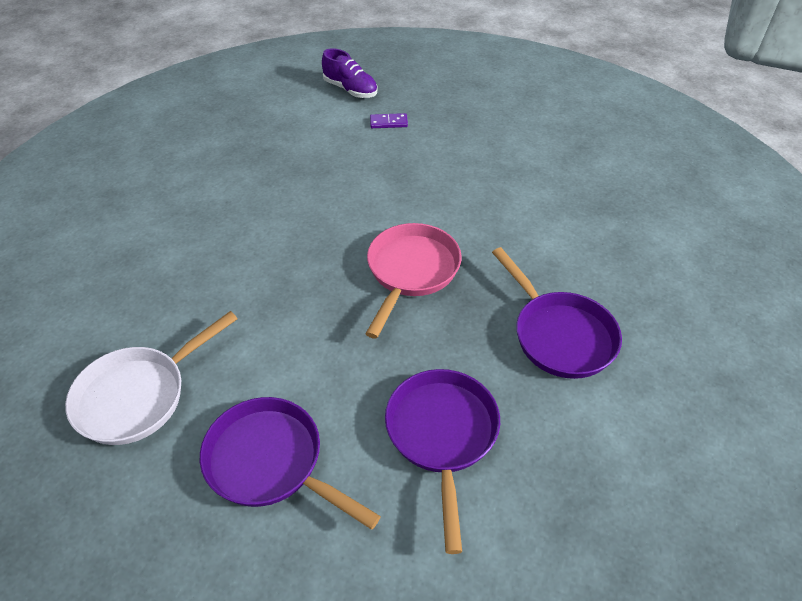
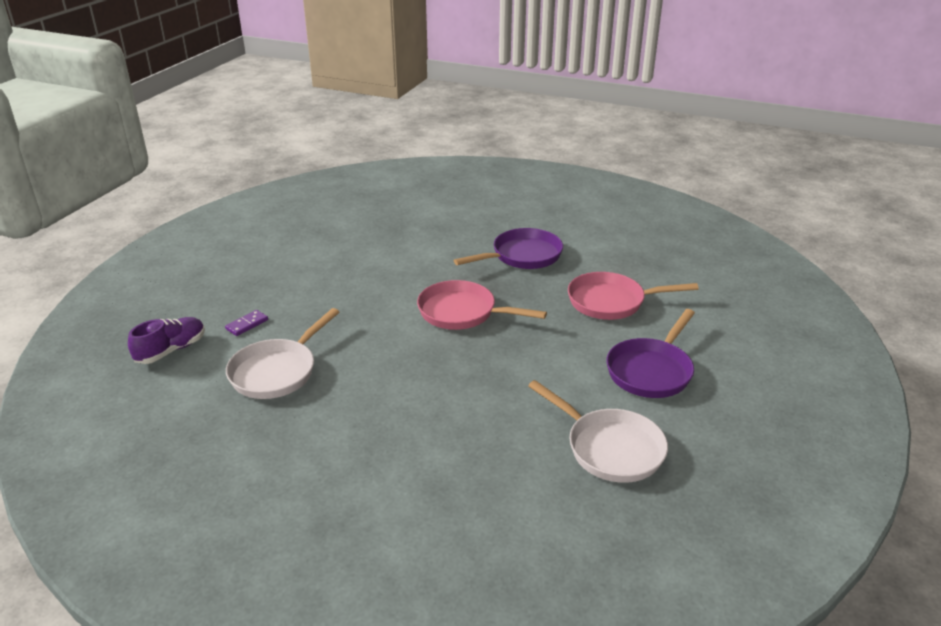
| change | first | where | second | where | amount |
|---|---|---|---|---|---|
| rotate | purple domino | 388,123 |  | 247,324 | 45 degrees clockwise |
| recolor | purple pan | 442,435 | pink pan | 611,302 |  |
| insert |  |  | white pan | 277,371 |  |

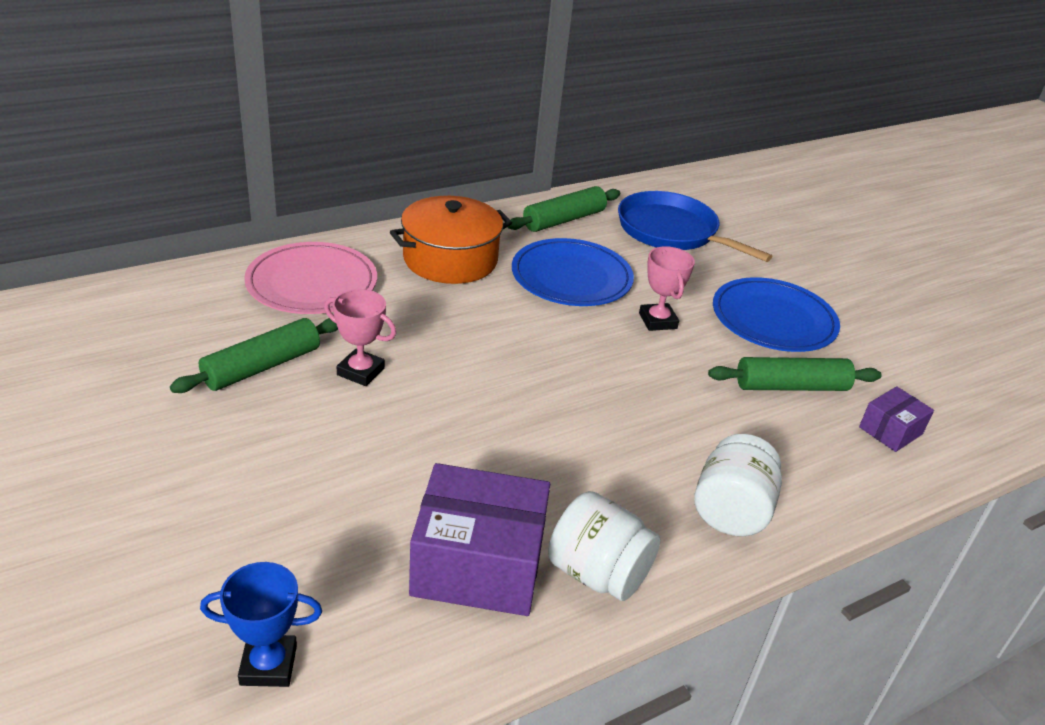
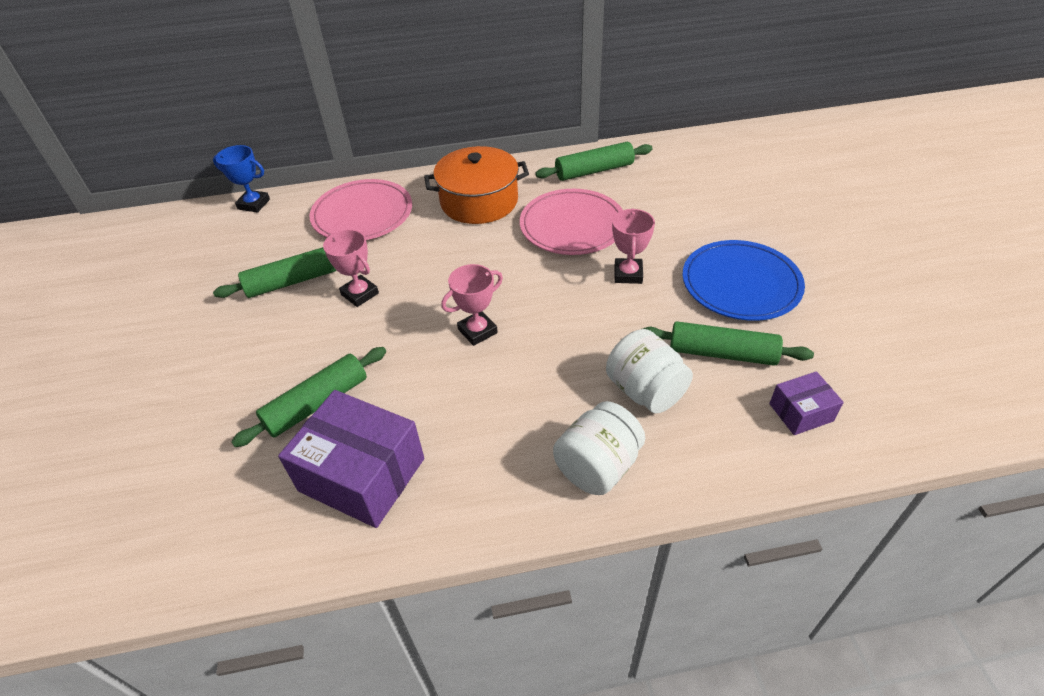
| change | first | where | second | where | amount |
|---|---|---|---|---|---|
| delete | blue pan | 671,231 |  |  |  |
| recolor | blue plate | 571,277 | pink plate | 572,226 |  |
| move | white jar | 597,573 |  | 645,391 |  |
| move | blue trophy | 268,665 |  | 254,204 |  |
| insert |  |  | pink trophy | 477,331 |  |
| insert |  |  | green rolling pin | 317,404 |  |

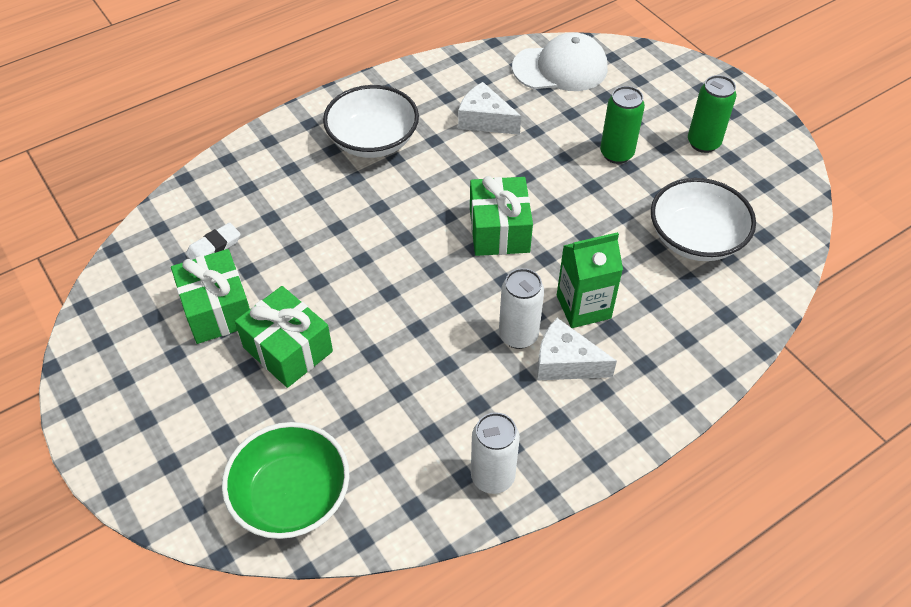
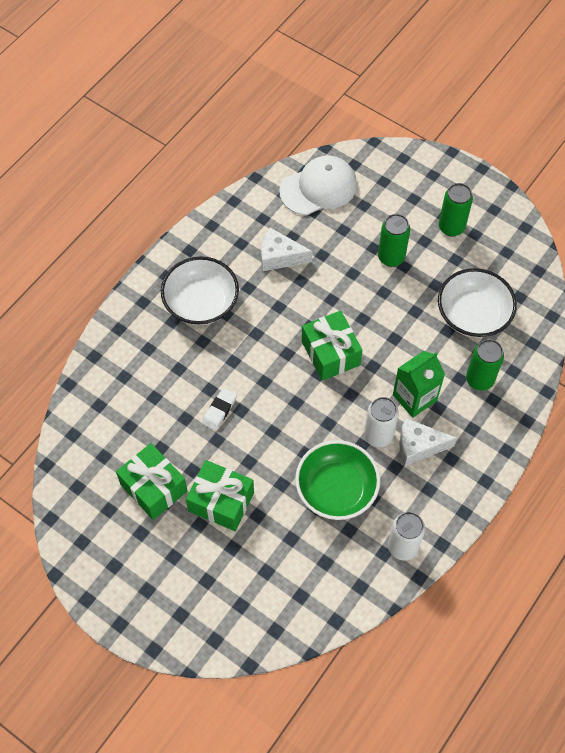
| change | first | where | second | where | amount |
|---|---|---|---|---|---|
| move | white eraser | 214,247 |  | 219,410 |  |
| move | green bowl | 291,496 |  | 336,489 |  |
| insert |  |  | green can | 479,380 |  |

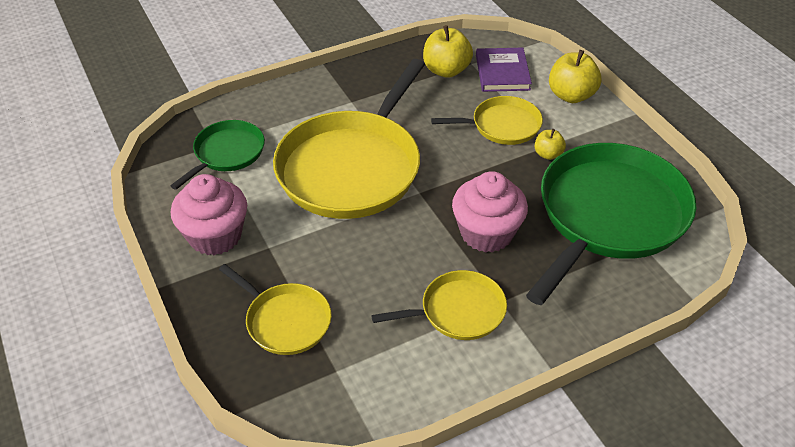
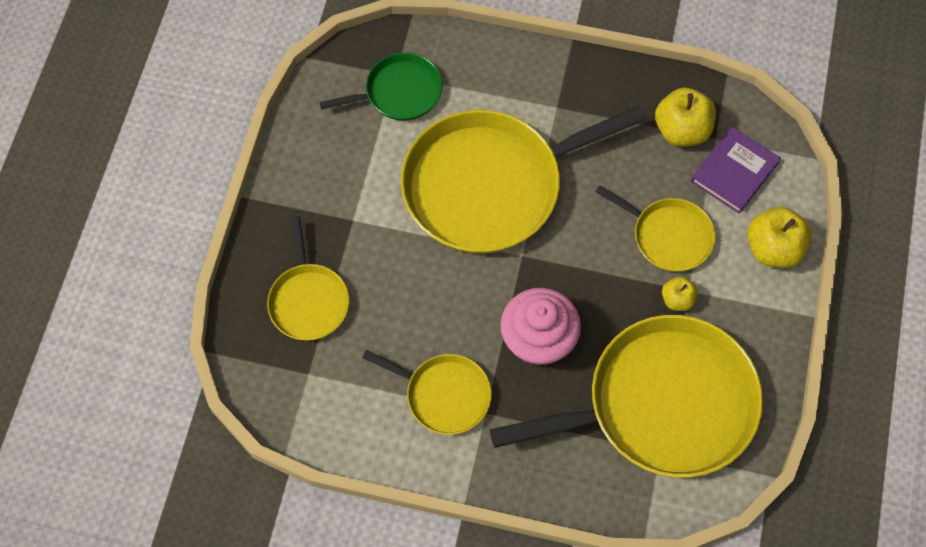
| change | first | where | second | where | amount |
|---|---|---|---|---|---|
| recolor | green pan | 608,216 | yellow pan | 661,405 |  |
| delete | pink cupcake | 215,236 |  |  |  |

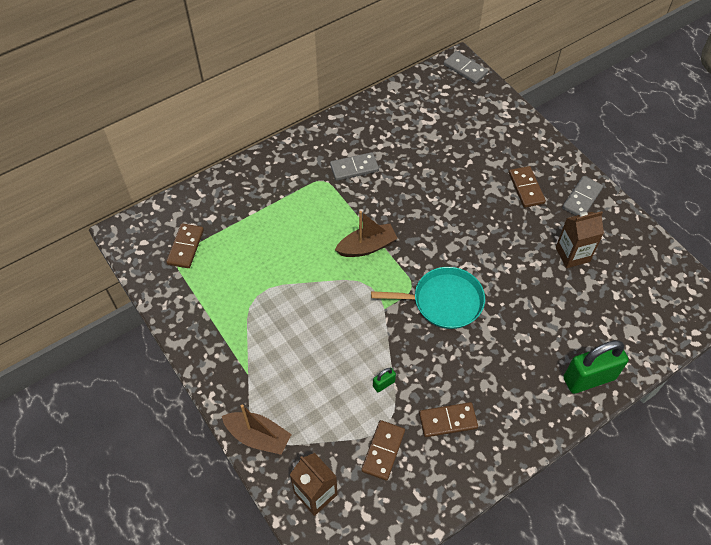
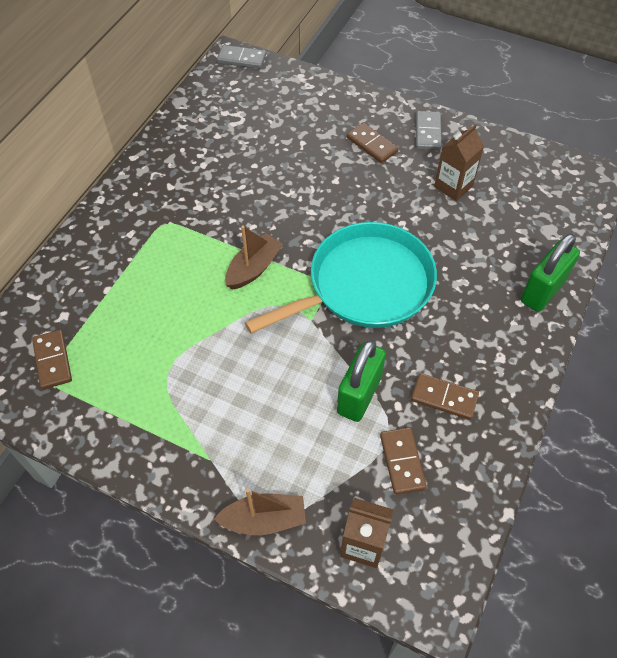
| change | first | where | second | where | amount |
|---|---|---|---|---|---|
| delete | grey domino | 354,168 |  |  |  |
| resize | turquoise pan | 443,301 |  | 364,285 | x1.58 |
| resize | green padlock | 383,384 |  | 359,395 | x2.32 |
| rotate | brown domino | 448,420 |  | 444,397 | 60 degrees clockwise |

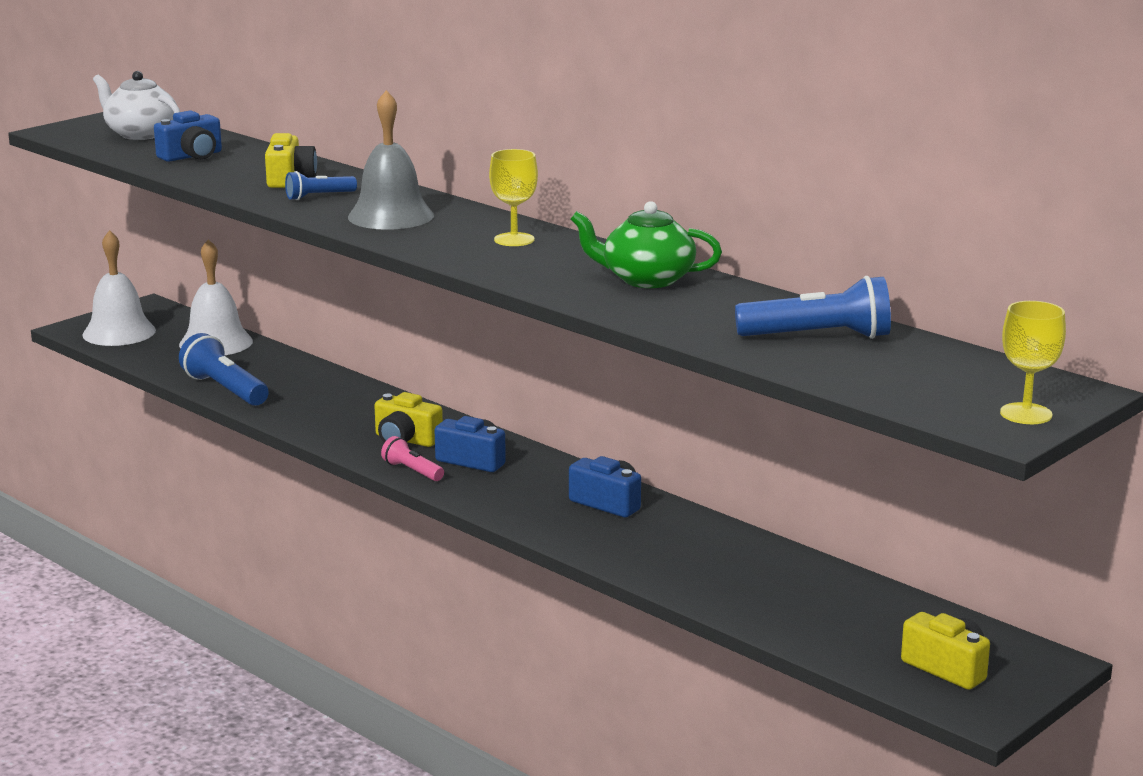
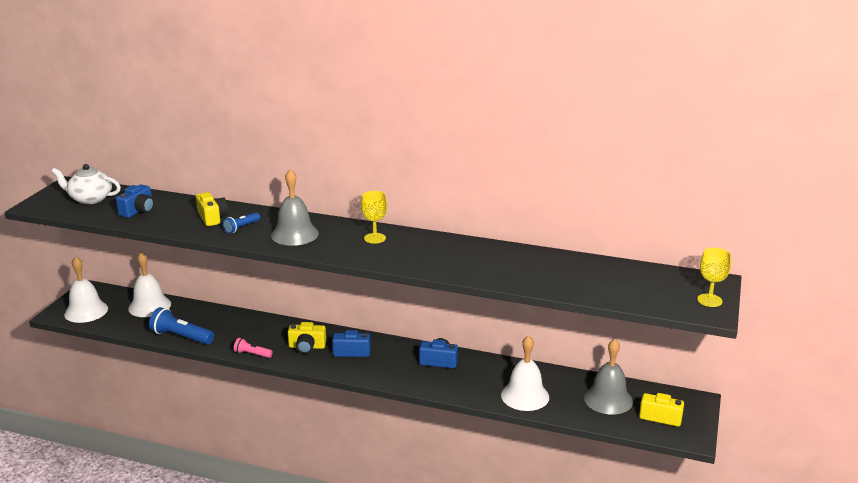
| change | first | where | second | where | amount |
|---|---|---|---|---|---|
| delete | green teapot | 646,279 |  |  |  |
| delete | blue flashlight | 818,337 |  |  |  |
| move | pink flashlight | 412,471 |  | 252,354 |  |
| insert |  |  | white bell | 525,396 |  |
| insert |  |  | grey bell | 608,399 |  |

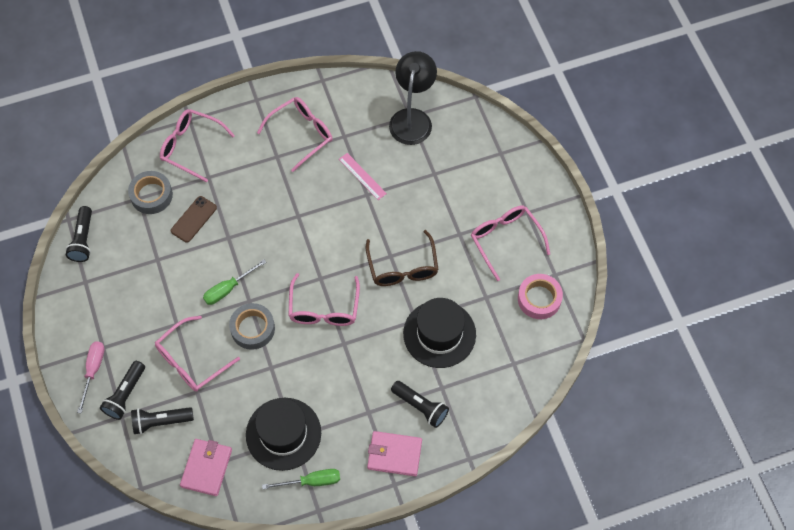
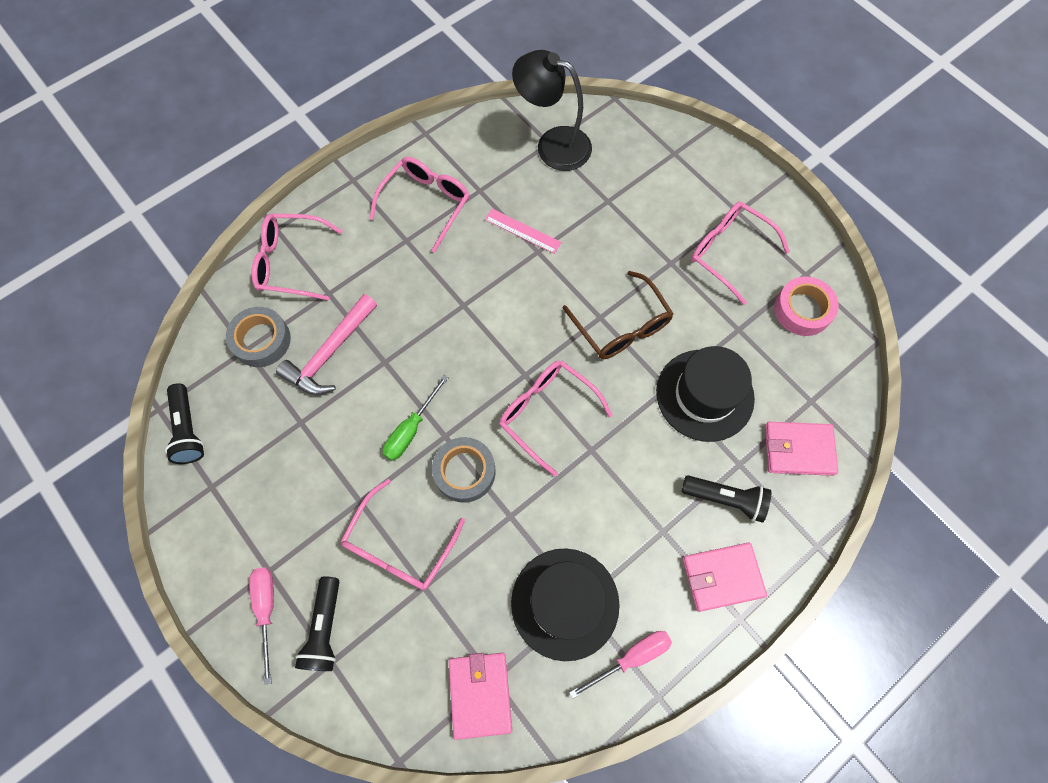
| change | first | where | second | where | amount |
|---|---|---|---|---|---|
| rotate | black lamp | 412,118 |  | 553,145 | 60 degrees counterclockwise |
| replace | brown phone | 194,219 | pink hammer | 330,353 |  |
| rotate | pink glasses | 324,309 |  | 546,413 | 150 degrees clockwise |
| delete | black flashlight | 160,422 |  |  |  |
| recolor | green screwdriver | 311,481 | pink screwdriver | 631,658 |  |
| insert |  |  | pink wallet | 798,449 |  |

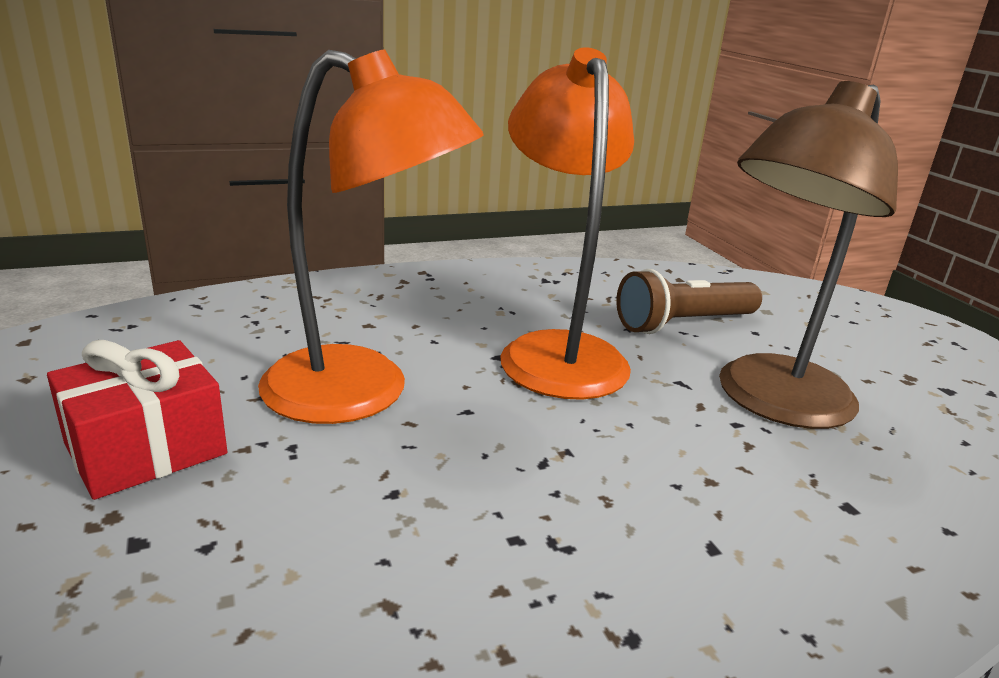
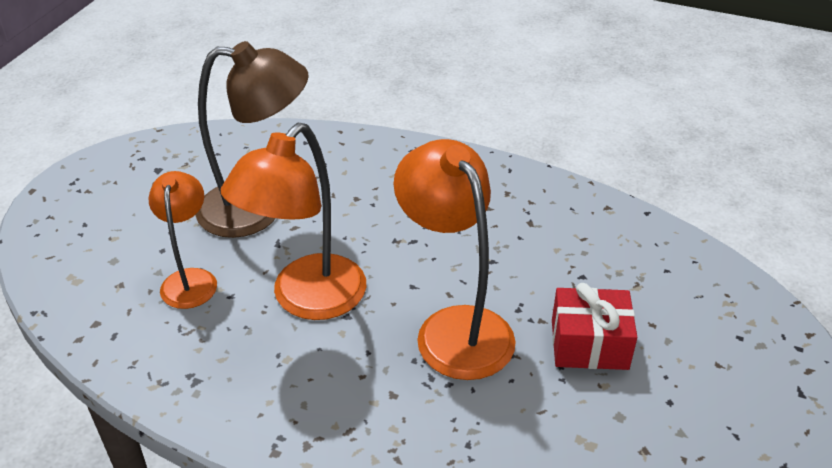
| change | first | where | second | where | amount |
|---|---|---|---|---|---|
| replace | brown flashlight | 683,324 | orange lamp | 190,279 |  |

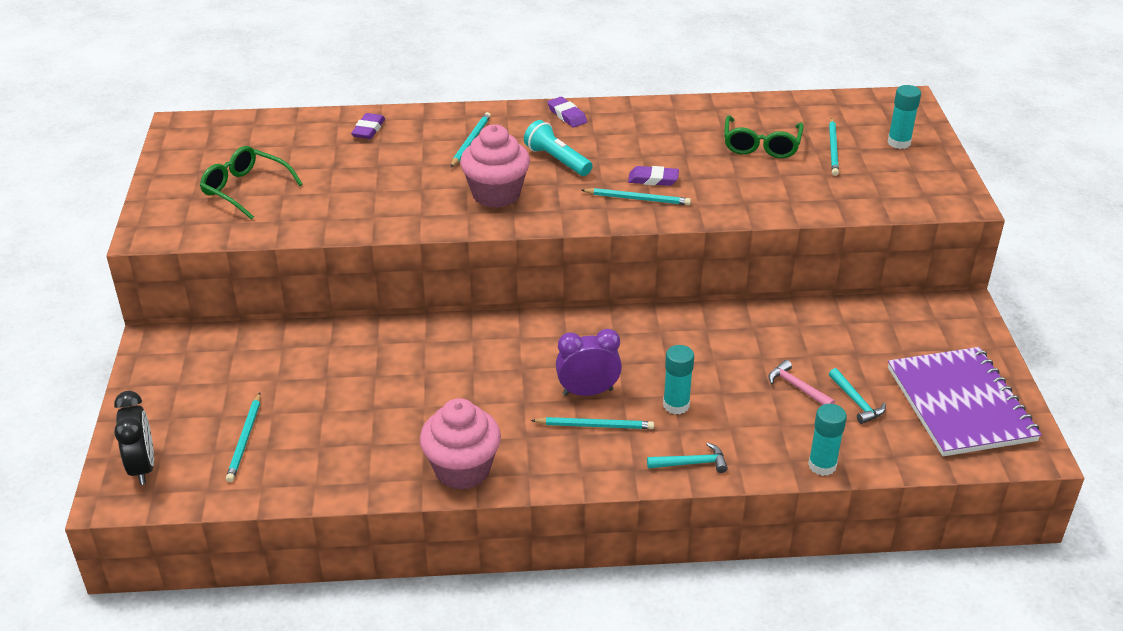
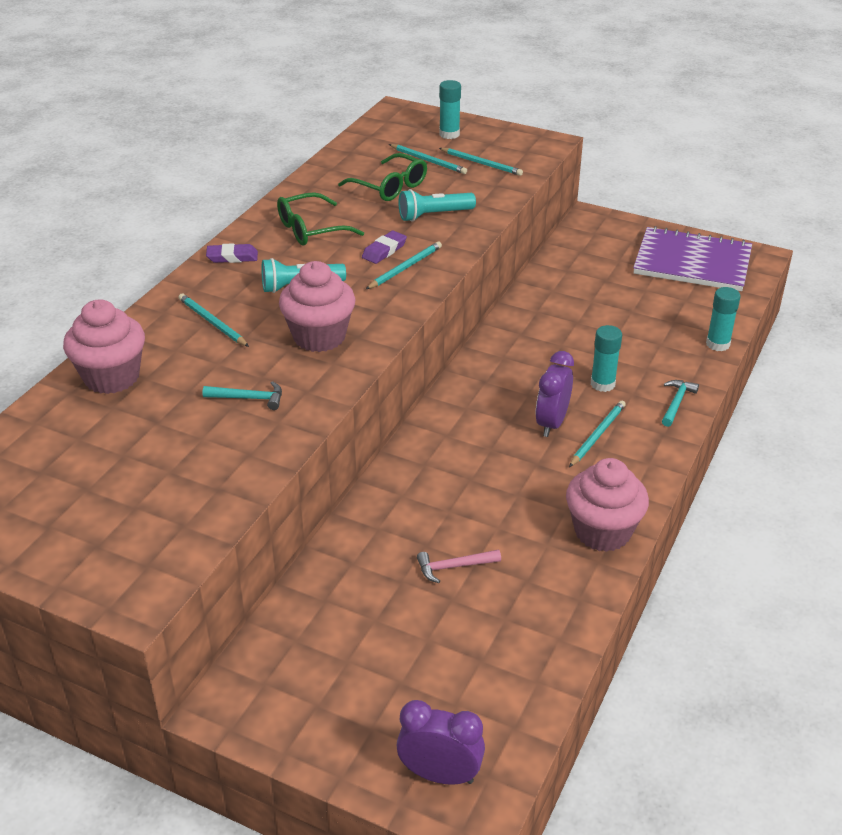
| change | first | where | second | where | amount |
|---|---|---|---|---|---|
| replace | purple eraser | 368,129 | pink cupcake | 112,377 |  |
| move | green glasses | 245,189 |  | 311,229 |  |
| move | pink hammer | 797,387 |  | 454,567 |  |
| move | turquoise hammer | 856,402 |  | 249,398 |  |
| recolor | black clock | 143,467 | purple clock | 440,774 |  |
| move | turquoise pencil | 245,439 |  | 481,163 |  |
| insert |  |  | turquoise flashlight | 434,215 |  |

